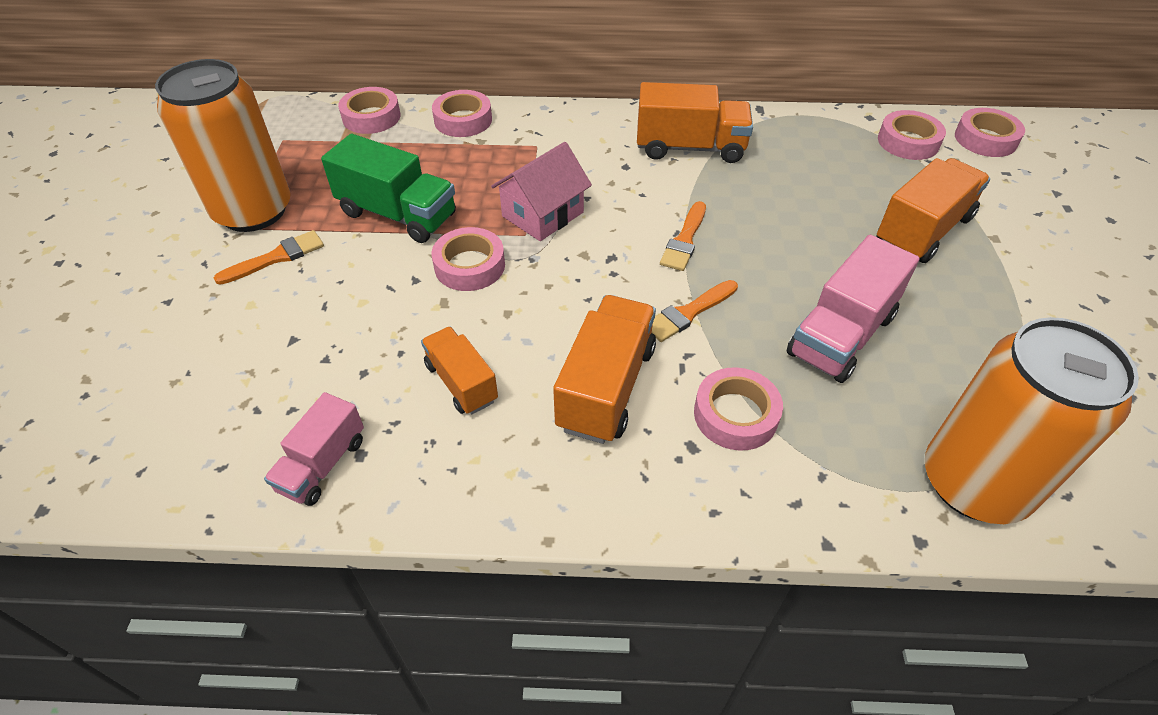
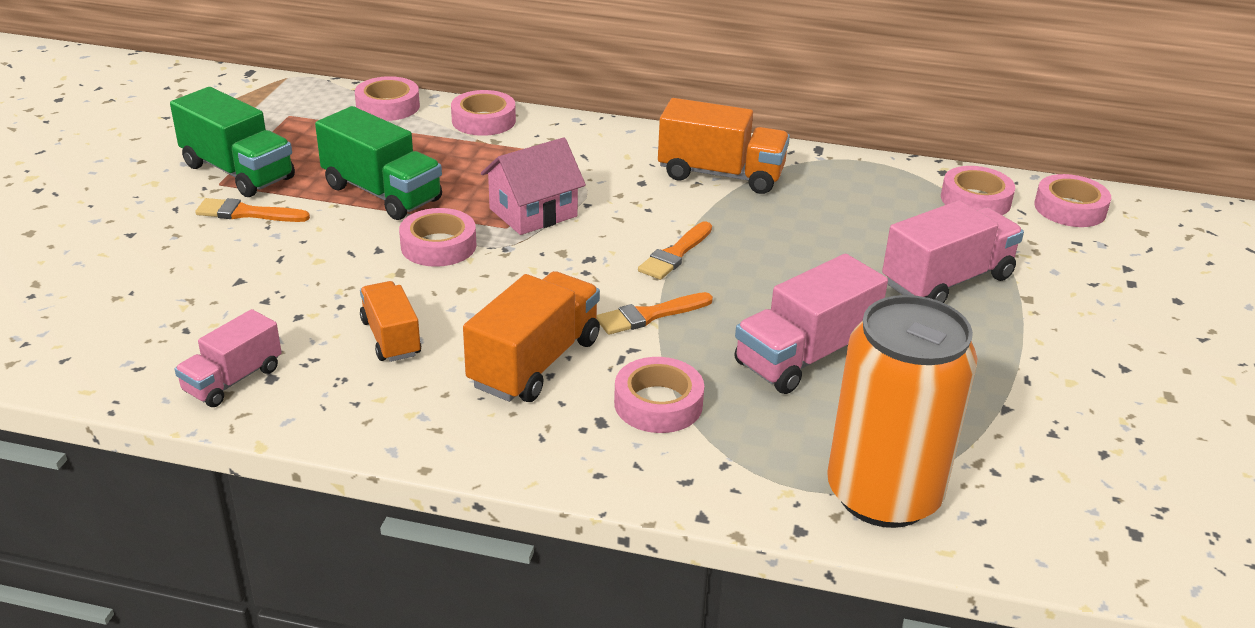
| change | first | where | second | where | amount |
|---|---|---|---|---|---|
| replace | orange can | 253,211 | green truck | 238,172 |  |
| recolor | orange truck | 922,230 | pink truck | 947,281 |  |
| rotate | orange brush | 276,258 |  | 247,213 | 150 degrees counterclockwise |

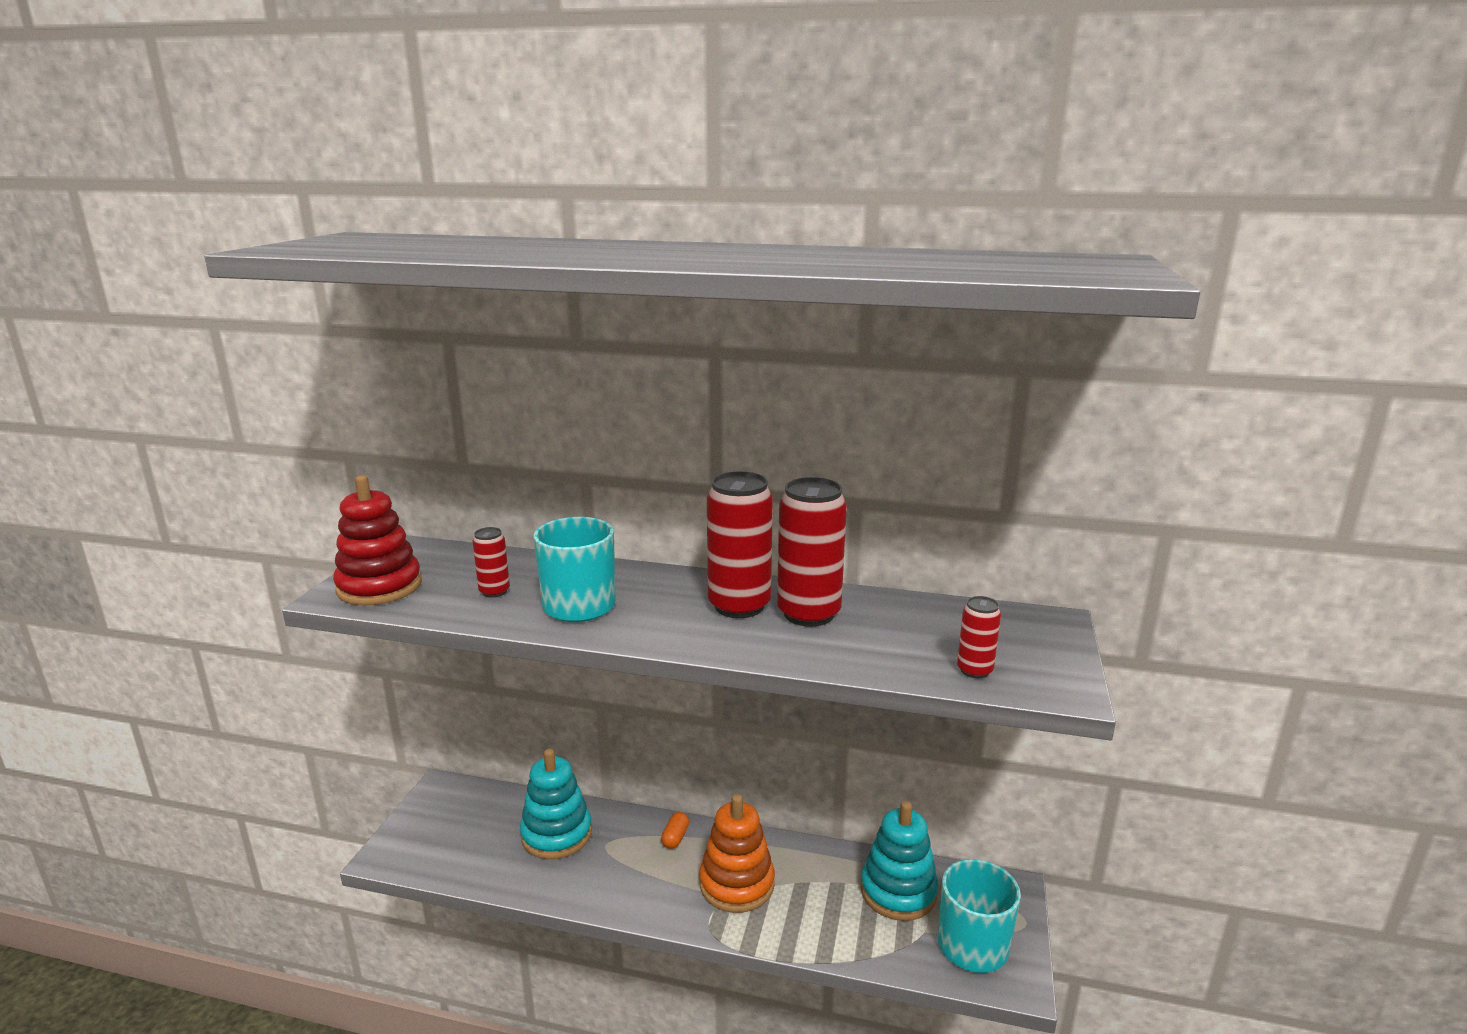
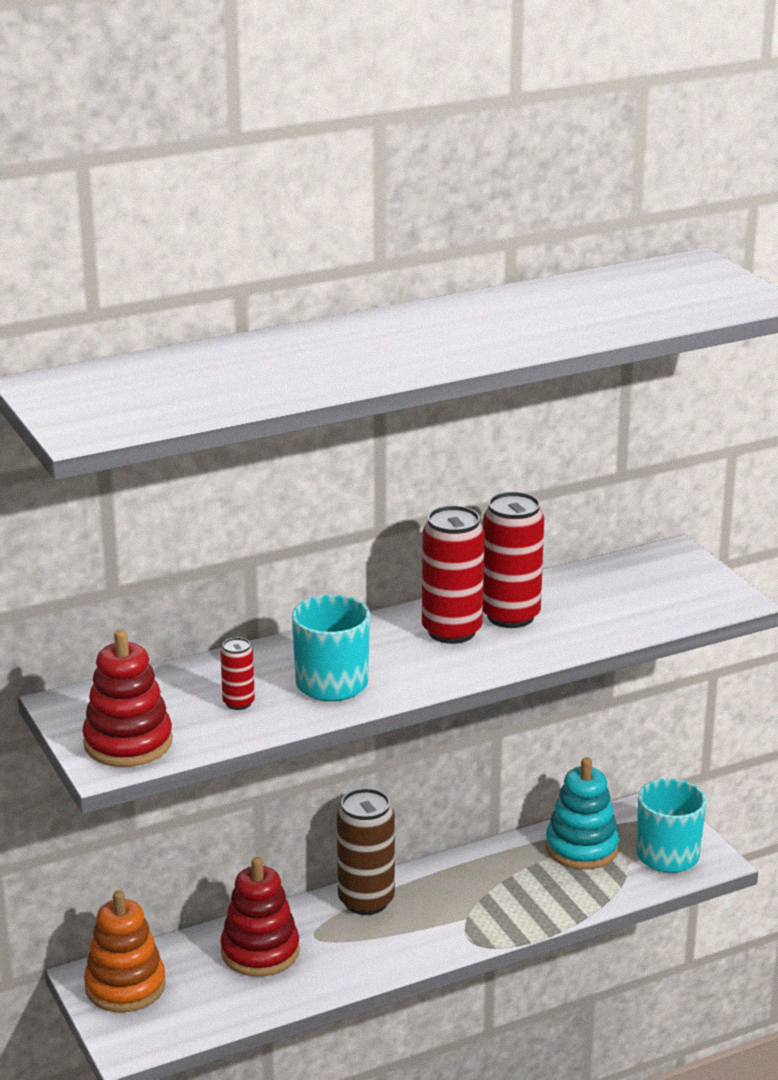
| change | first | where | second | where | amount |
|---|---|---|---|---|---|
| delete | red can | 974,670 |  |  |  |
| recolor | turquoise stacking toy | 556,834 | red stacking toy | 260,952 |  |
| move | orange stacking toy | 737,884 |  | 125,986 |  |
| replace | orange capsule | 675,837 | brown can | 366,901 |  |

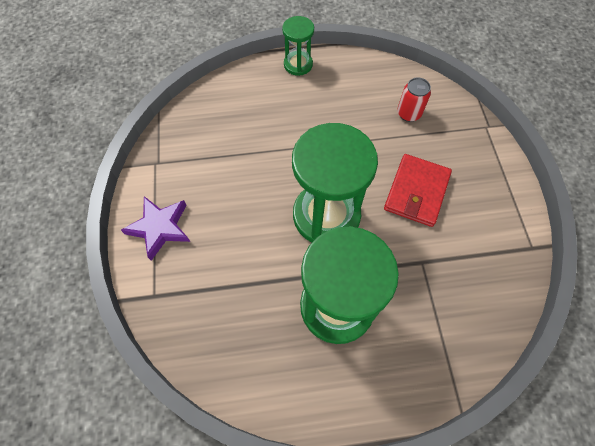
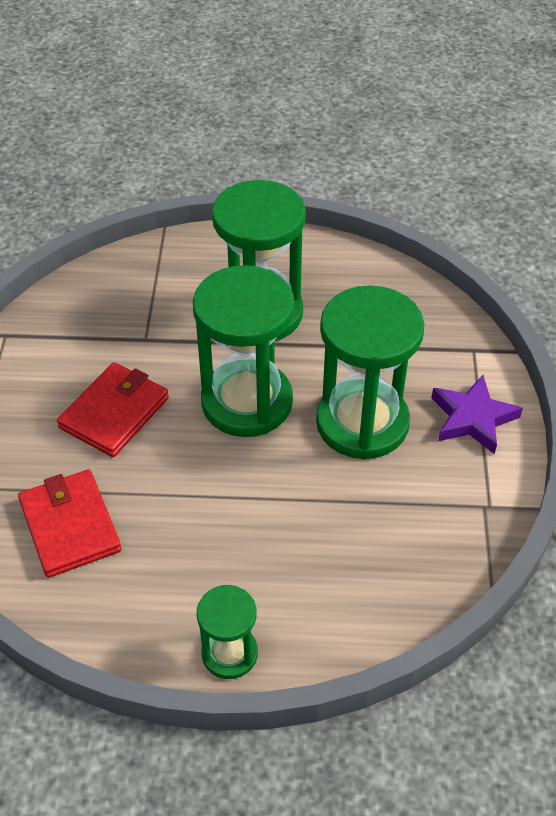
| change | first | where | second | where | amount |
|---|---|---|---|---|---|
| replace | red can | 409,113 | red wallet | 70,526 |  |
| insert |  |  | green hourglass | 362,423 |  |

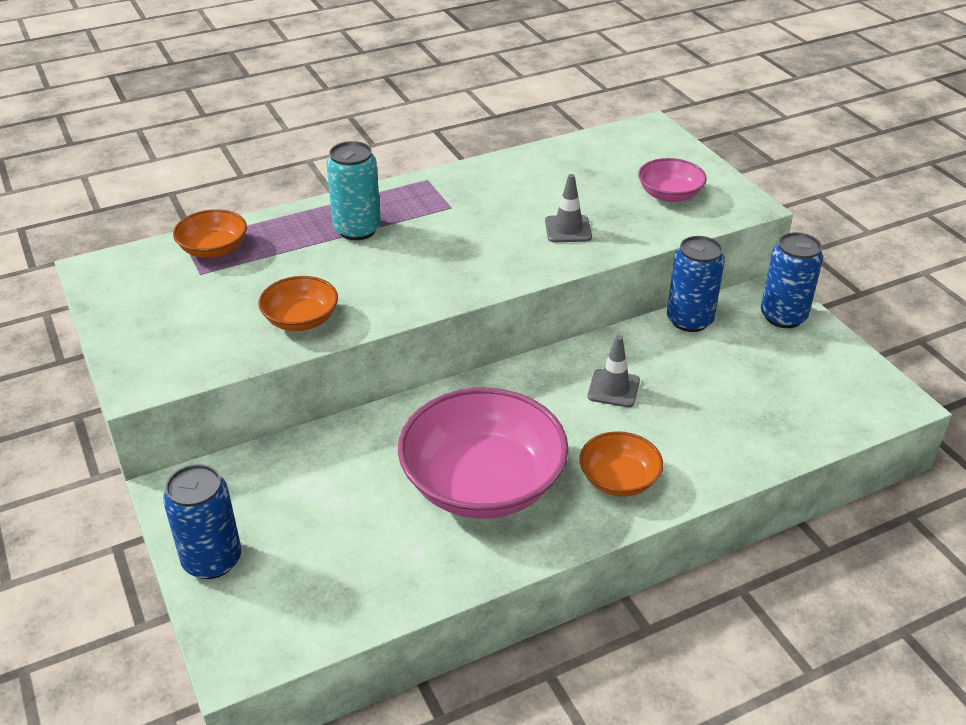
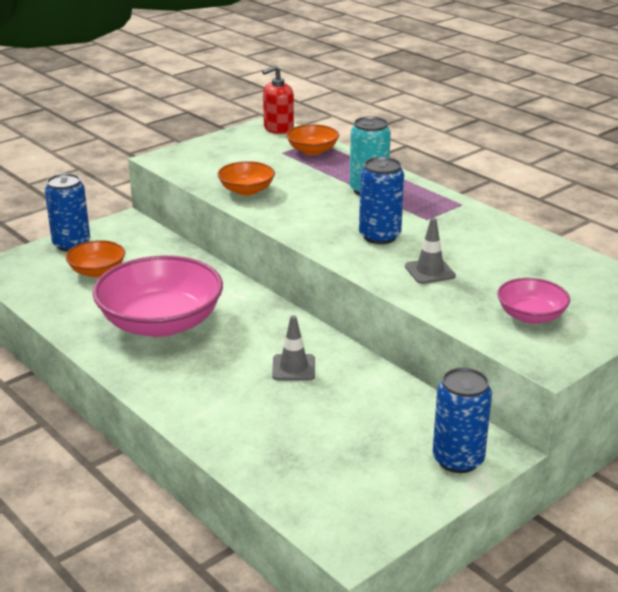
| change | first | where | second | where | amount |
|---|---|---|---|---|---|
| move | blue can | 689,320 |  | 379,236 |  |
| move | orange bowl | 619,479 |  | 97,271 |  |
| insert |  |  | red soap dispenser | 278,129 |  |

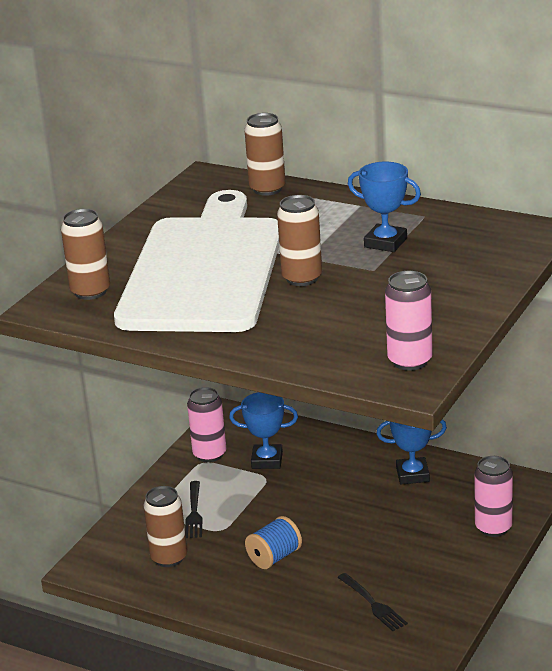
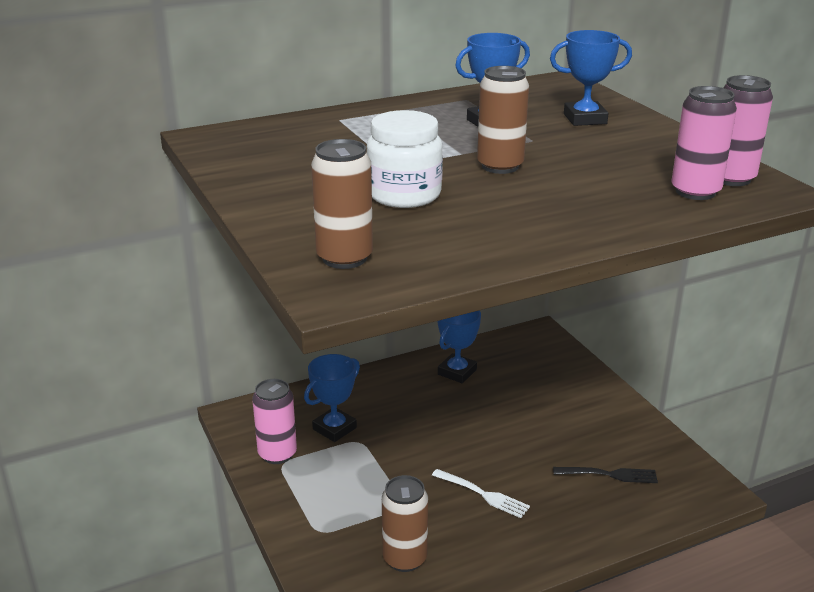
| change | first | where | second | where | amount |
|---|---|---|---|---|---|
| delete | brown can | 267,189 |  |  |  |
| replace | white cutting board | 204,270 | white jar | 404,195 |  |
| move | pink can | 493,528 |  | 695,192 |  |
| delete | black fork | 194,512 |  |  |  |
| replace | blue spool | 274,557 | white fork | 482,494 |  |
| insert |  |  | blue trophy | 585,119 |  |

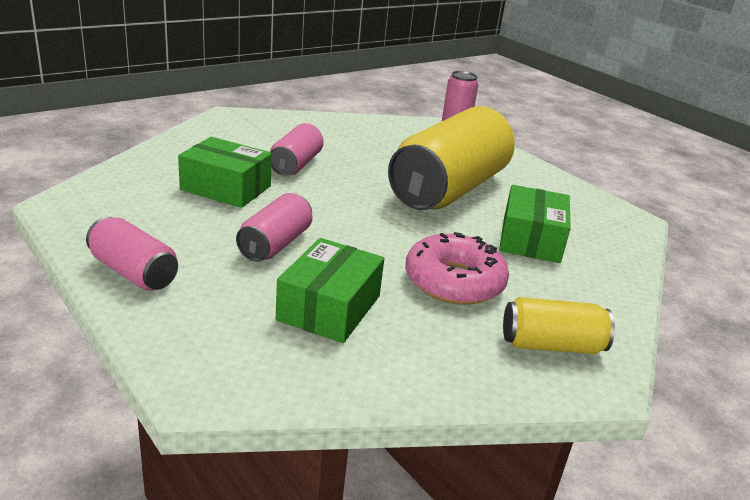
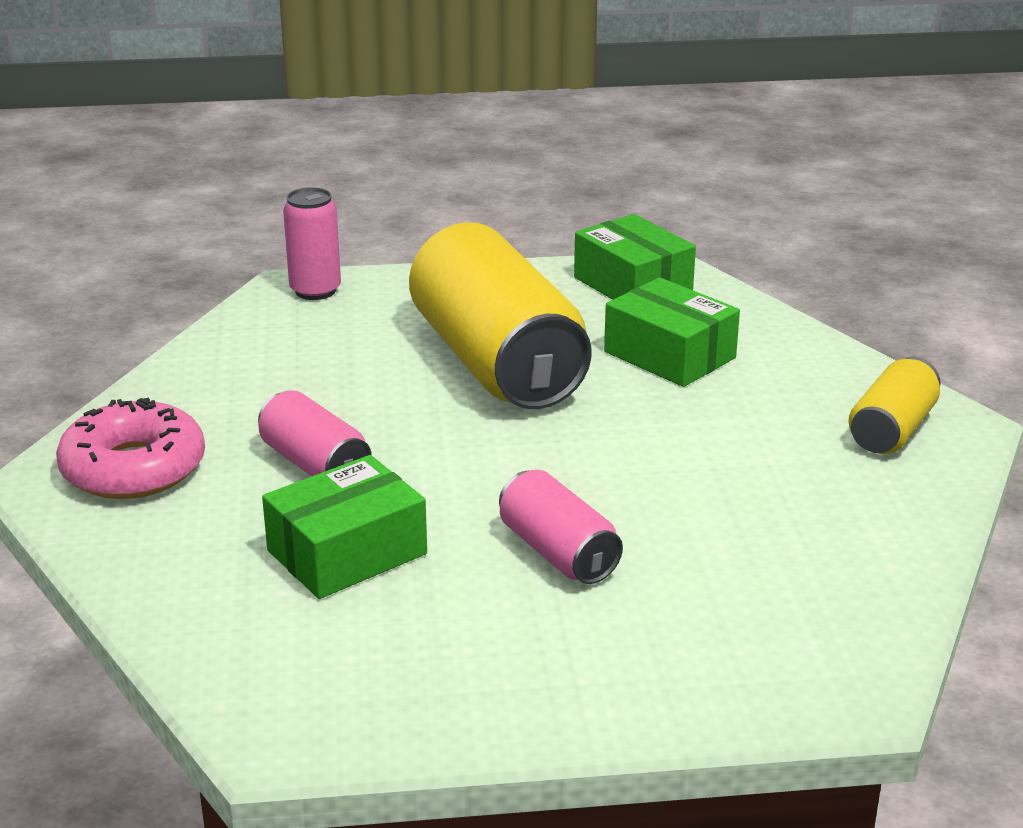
| change | first | where | second | where | amount |
|---|---|---|---|---|---|
| delete | pink can | 133,272 |  |  |  |
| move | pink donut | 454,281 |  | 134,468 |  |
| move | green box | 329,308 |  | 632,284 |  |

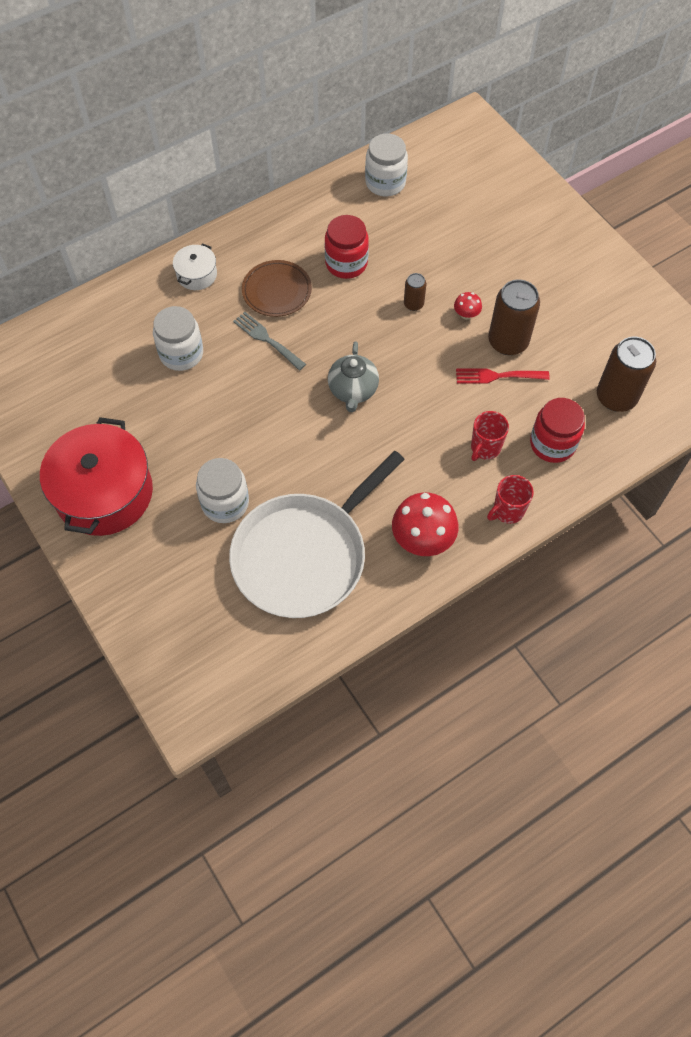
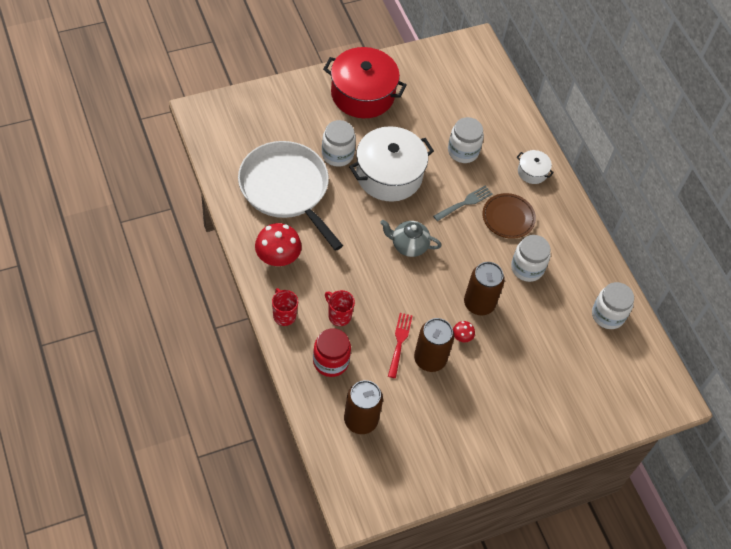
| change | first | where | second | where | amount |
|---|---|---|---|---|---|
| recolor | red jar | 346,263 | white jar | 527,268 |  |
| resize | brown can | 413,304 |  | 479,303 | x1.97 |
| insert |  |  | white pot | 389,175 |  |

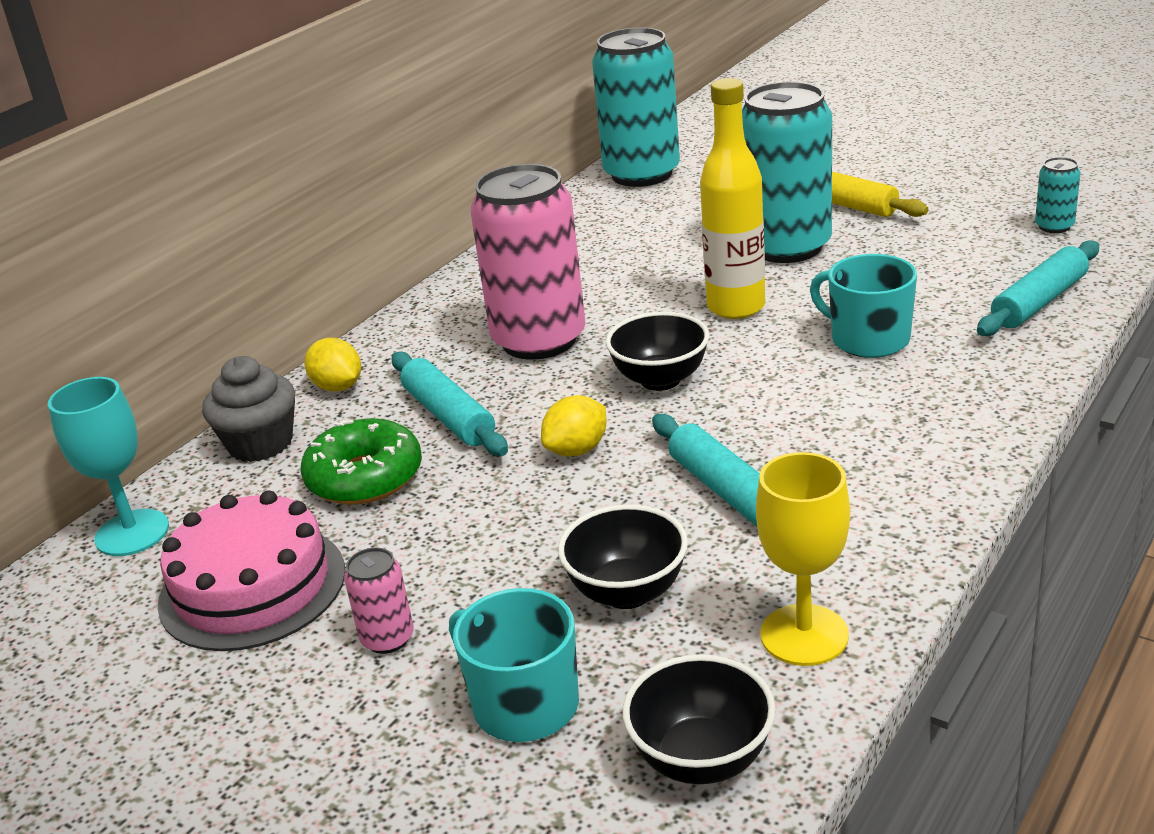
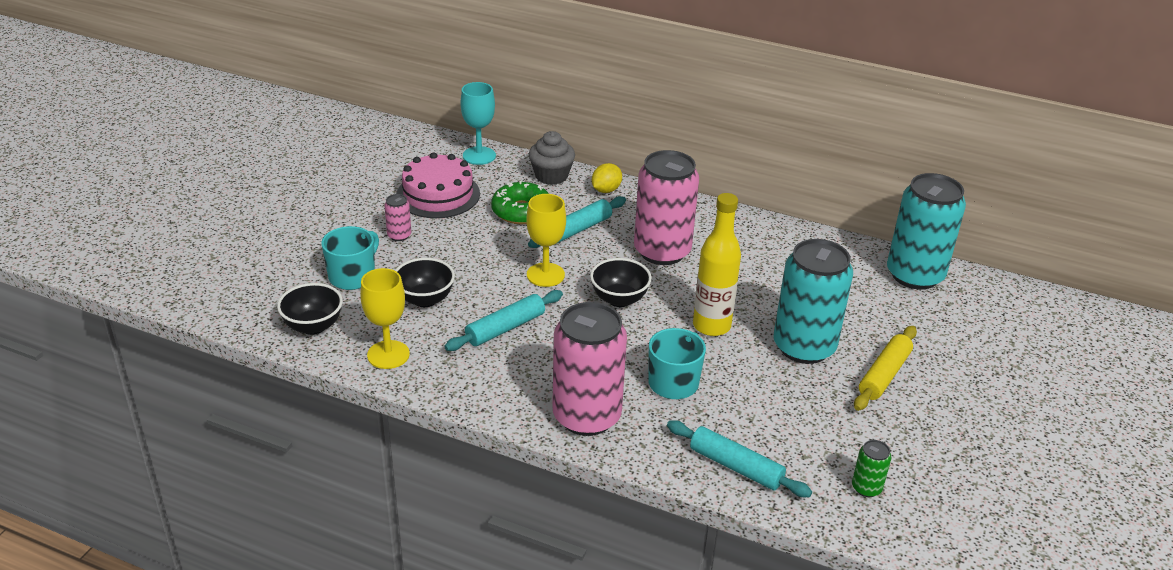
| change | first | where | second | where | amount |
|---|---|---|---|---|---|
| recolor | turquoise can | 1054,226 | green can | 866,488 |  |
| replace | yellow lemon | 577,450 | yellow goblet | 545,275 |  |
| insert |  |  | pink can | 586,416 |  |

